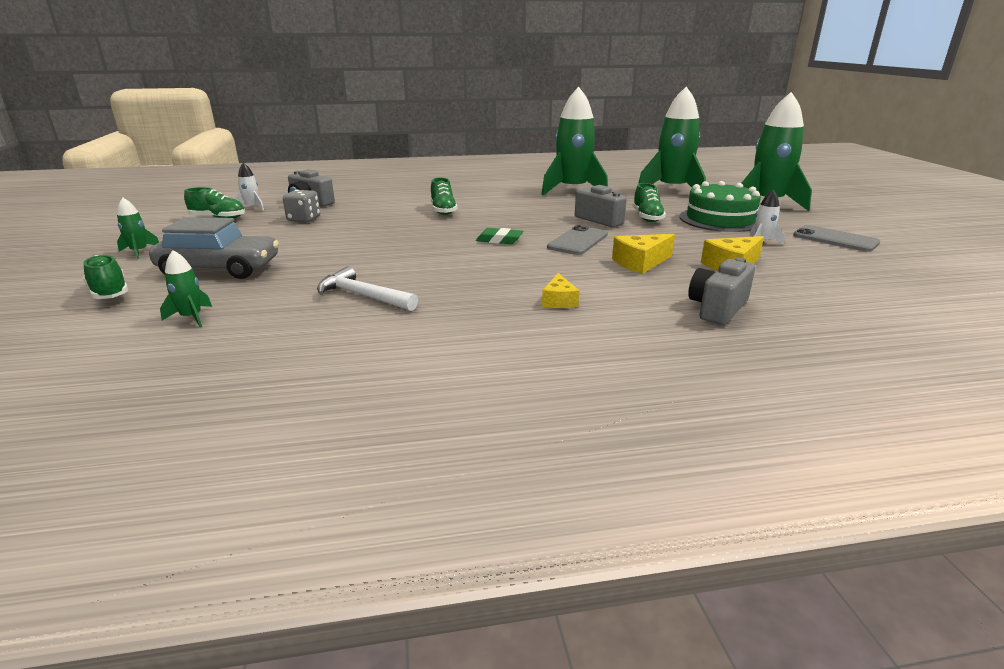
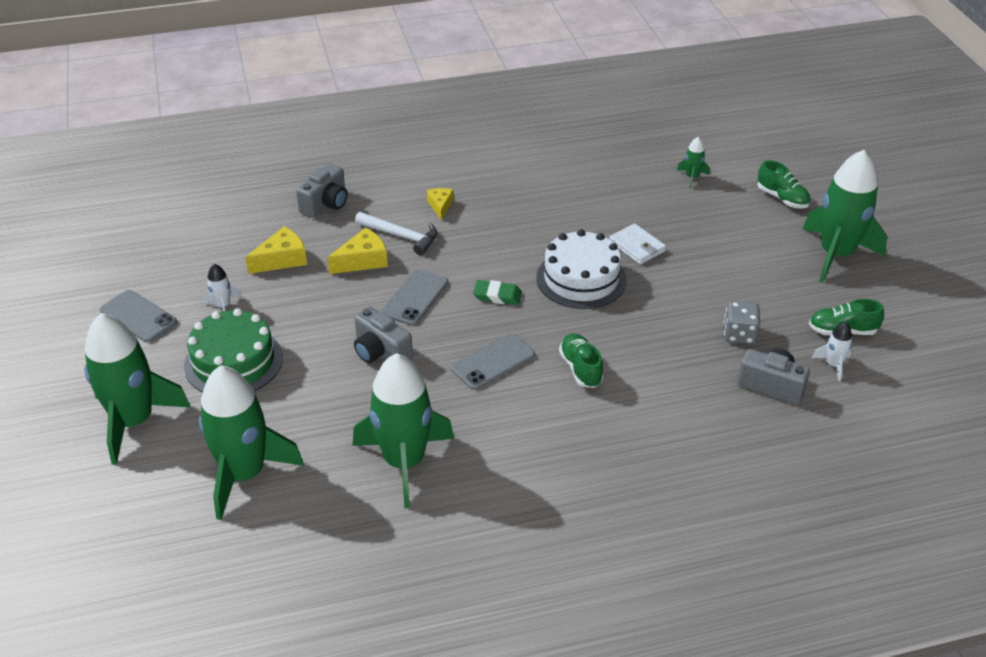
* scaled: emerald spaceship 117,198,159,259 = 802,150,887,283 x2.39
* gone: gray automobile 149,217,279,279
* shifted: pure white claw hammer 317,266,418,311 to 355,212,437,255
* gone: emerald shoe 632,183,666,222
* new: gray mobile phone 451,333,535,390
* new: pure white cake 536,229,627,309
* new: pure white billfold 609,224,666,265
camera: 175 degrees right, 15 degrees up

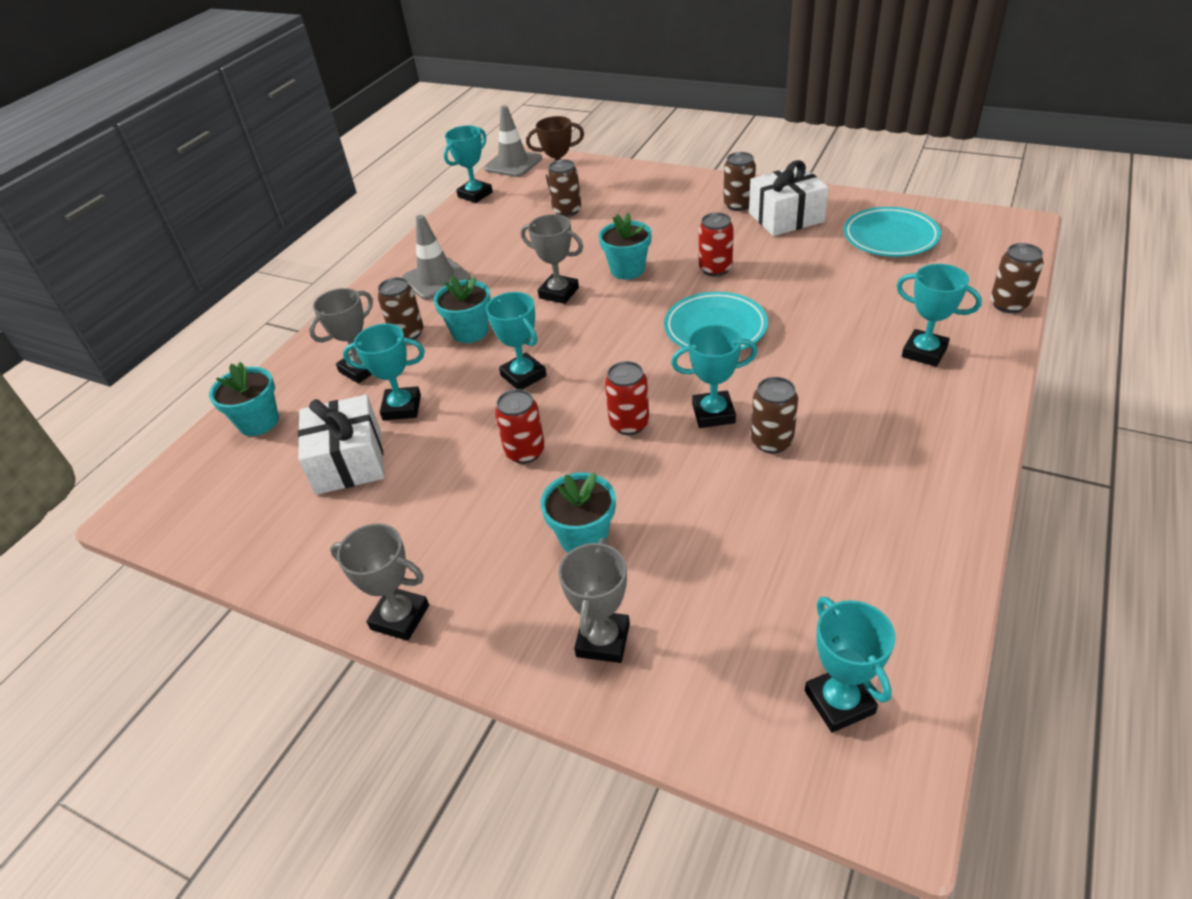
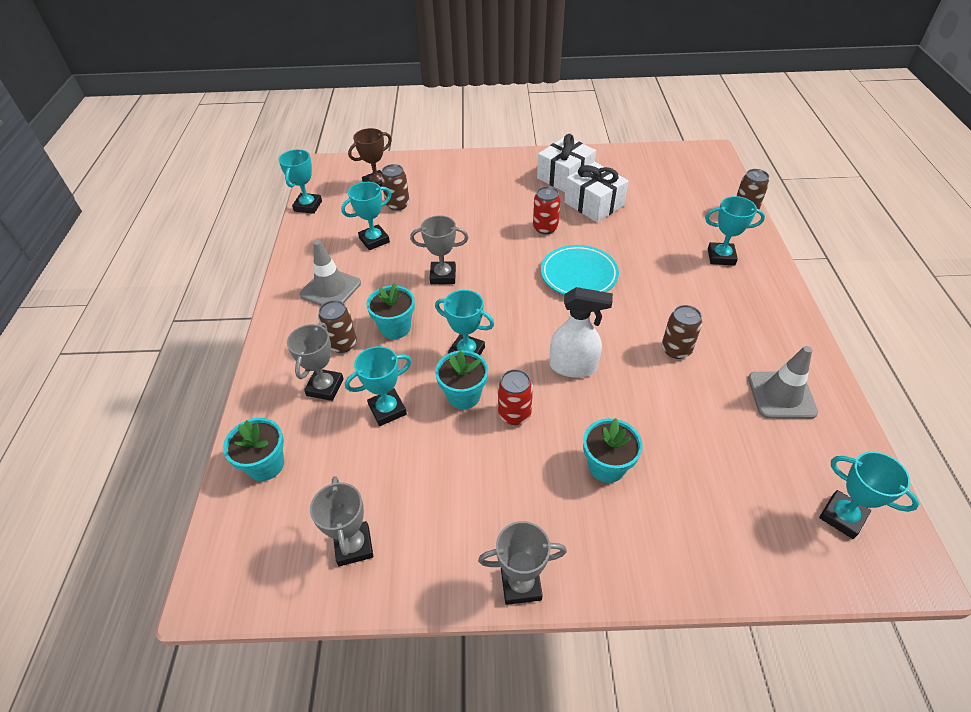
* shifted: pure white present 298,395,385,495 to 564,162,629,222
* shifted: gray safety cone 484,105,542,177 to 748,346,818,419
* shifted: gray trophy 559,538,630,663 to 310,476,373,566
* shifted: turquoise plant pot 599,213,652,280 to 435,350,488,409
* swapped: crimson soda can 605,361,649,435 to pure white sprayer 550,287,613,378
* shifted: turquoise trophy 671,324,758,428 to 341,182,391,250
* gone: russet soda can 723,152,756,211
* gone: turquoise flat dish 843,207,941,257
camera: 30 degrees left, 5 degrees up

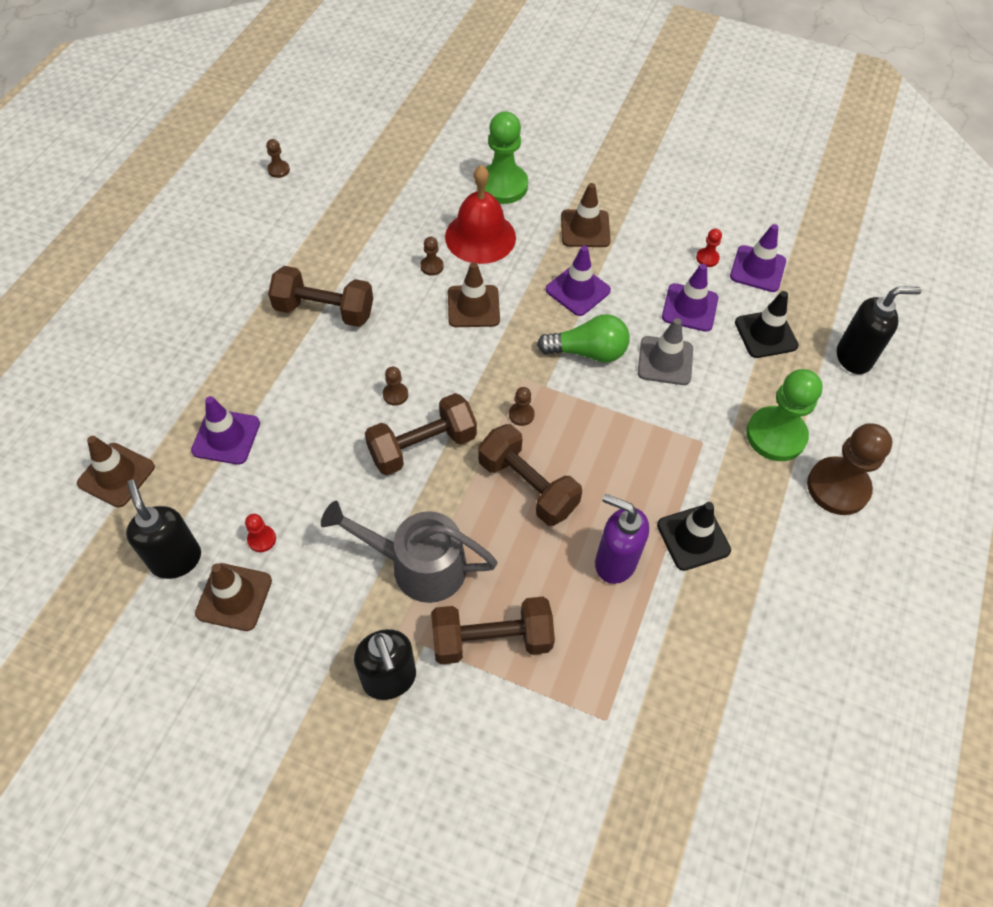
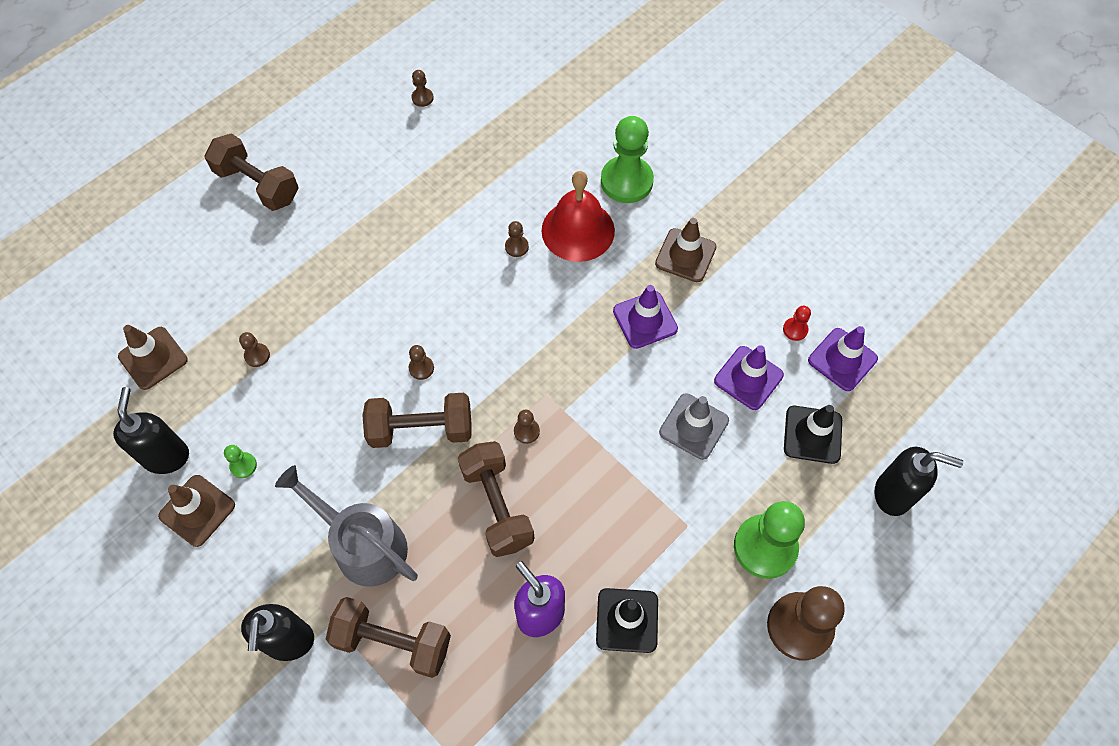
* swapped: royal purple safety cone 191,396,260,465 to russet game pawn 239,332,270,367
* repainted: crimson game pawn 245,514,276,552 to emerald game pawn 224,445,257,478
* shifted: russet dumbbell 268,266,373,327 to 204,133,299,211
* gone: russet safety cone 448,262,500,327
* gone: emerald bulb 537,314,630,363
camera: 25 degrees right, 5 degrees up

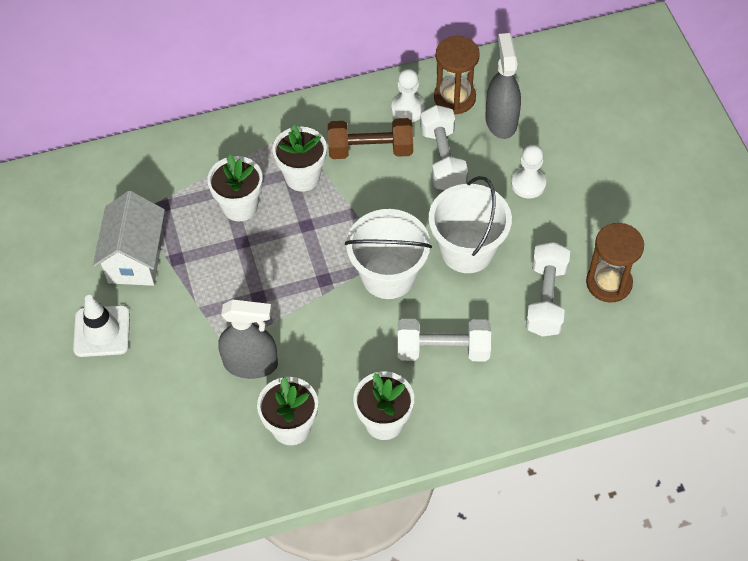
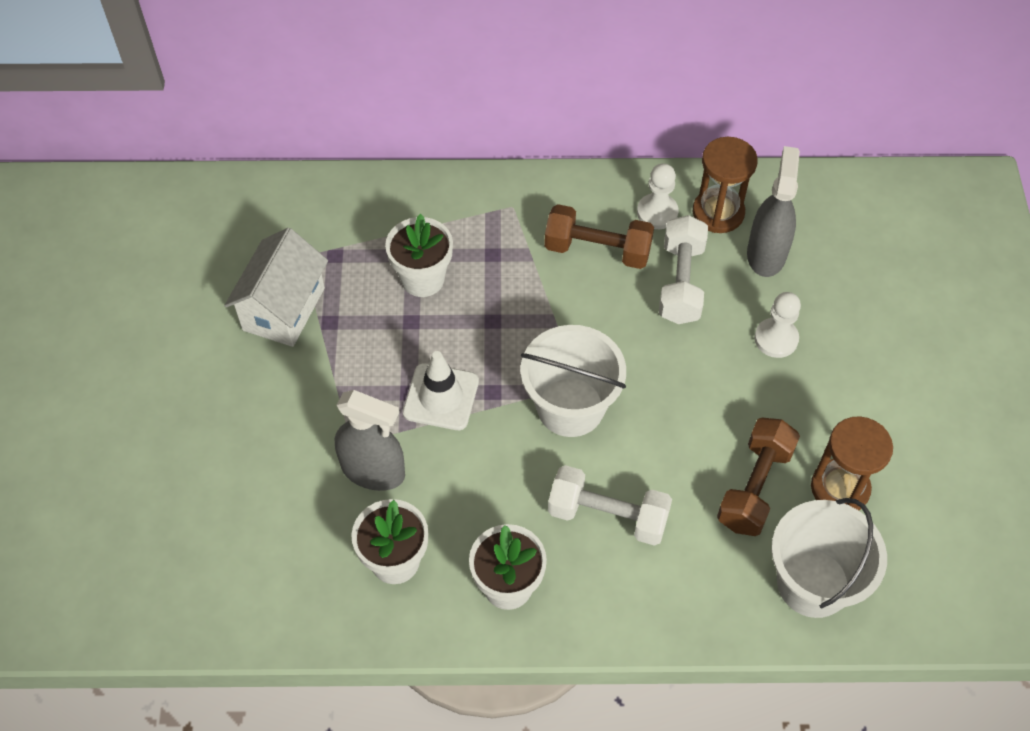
* shifted: pure white safety cone 73,295,130,357 to 403,351,479,430
* gone: pure white plant pot 272,125,327,192
* shifted: pure white pail 429,176,512,273 to 771,498,887,618
* repainted: pure white dumbbell 526,242,570,337 to russet dumbbell 717,418,800,536
camera: 15 degrees right, 0 degrees up

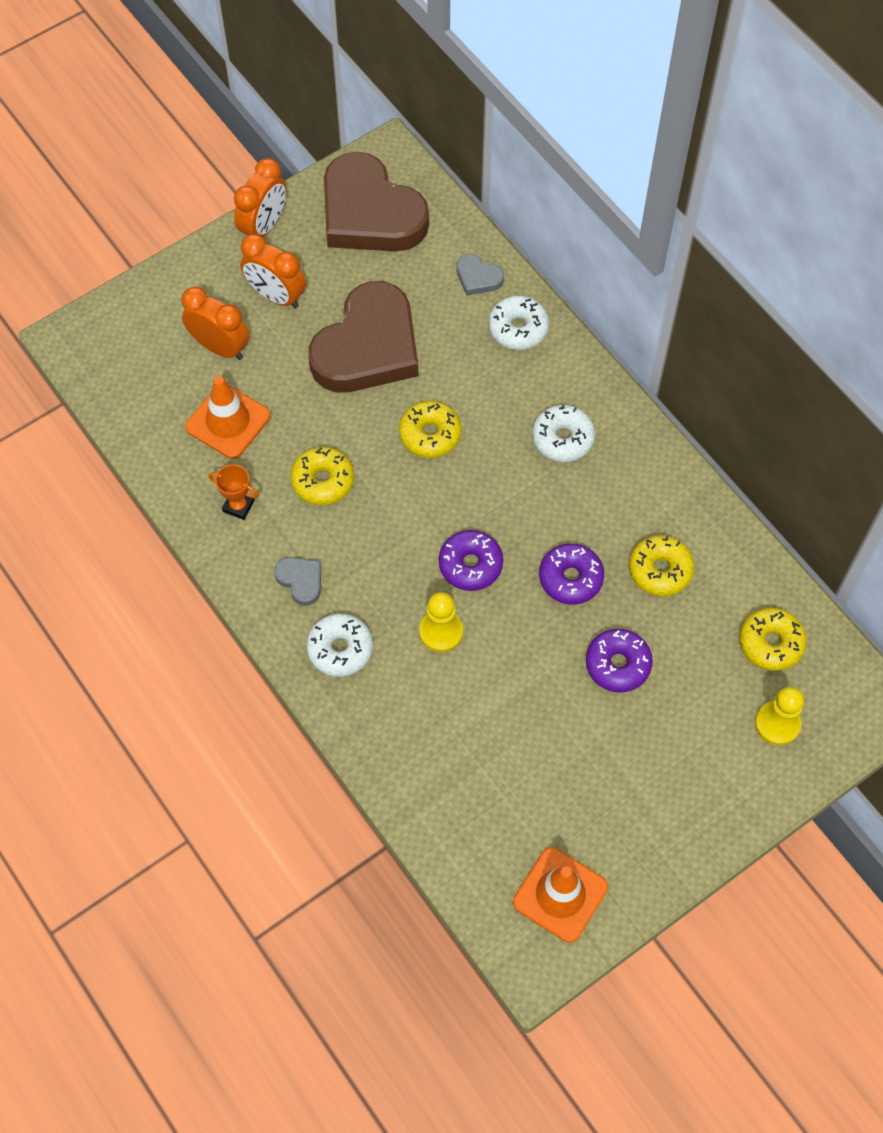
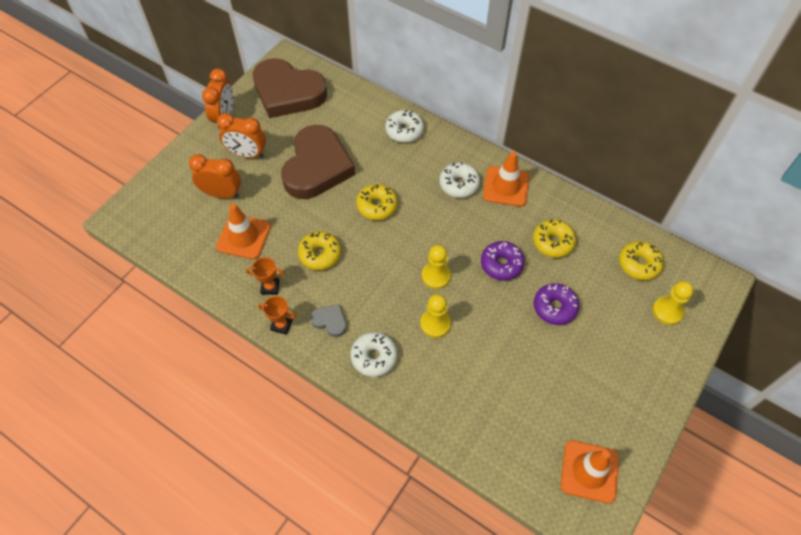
* swapped: royal purple donut 439,530,503,591 to golden game pawn 422,245,451,289
* gone: gray heart shape 456,254,504,296
* new: orange-coloured trophy 258,296,296,335
* new: orange-coloured safety cone 483,152,530,207
camera: 20 degrees left, 5 degrees down

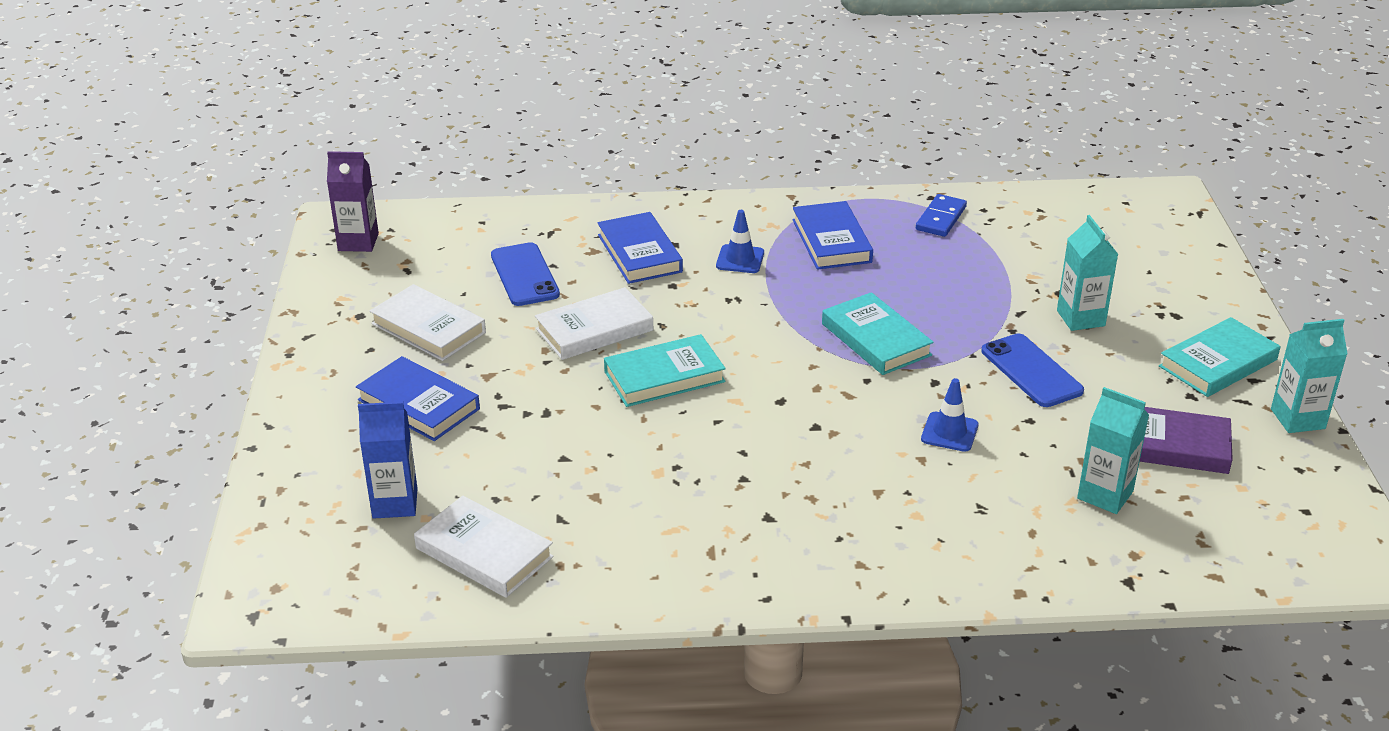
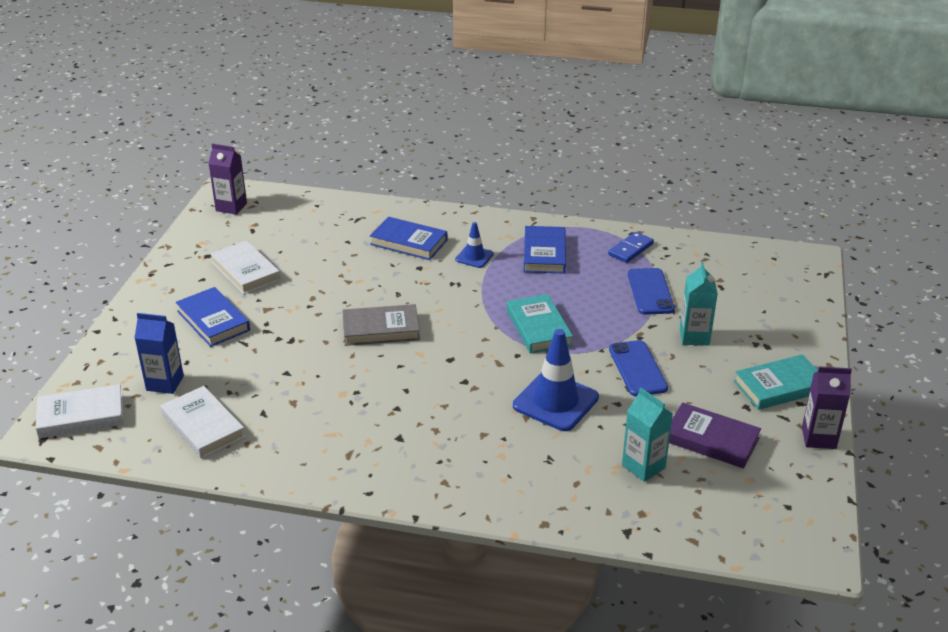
* shifted: blue mobile phone 491,242,560,306 to 628,268,675,315
* shifted: pure white hardback 535,287,653,360 to 35,384,124,438
* rotated: blue hardback 598,212,683,284 = 370,217,447,260 60 degrees counterclockwise
* repainted: turquoise hardback 604,334,726,407 to gray hardback 342,304,420,346
* scaled: blue safety cone 921,378,978,452 = 513,329,599,431 x1.87
* repainted: turquoise milk carton 1271,319,1347,433 to royal purple milk carton 802,366,852,449
camera: 15 degrees right, 0 degrees up

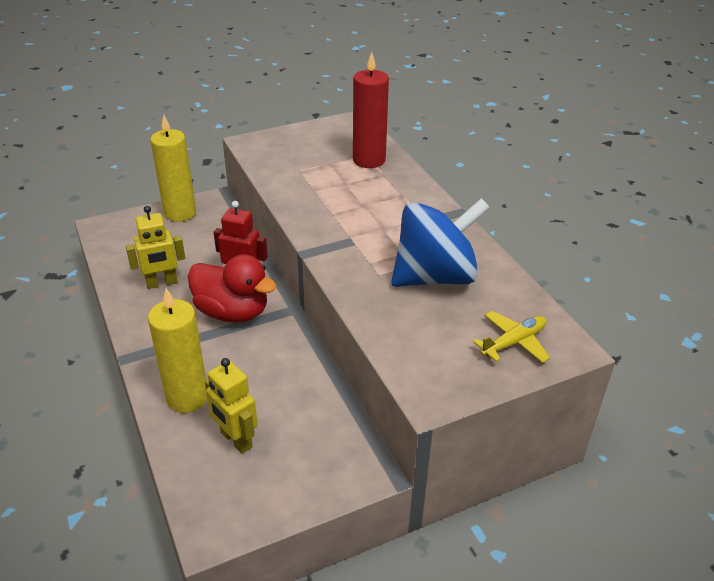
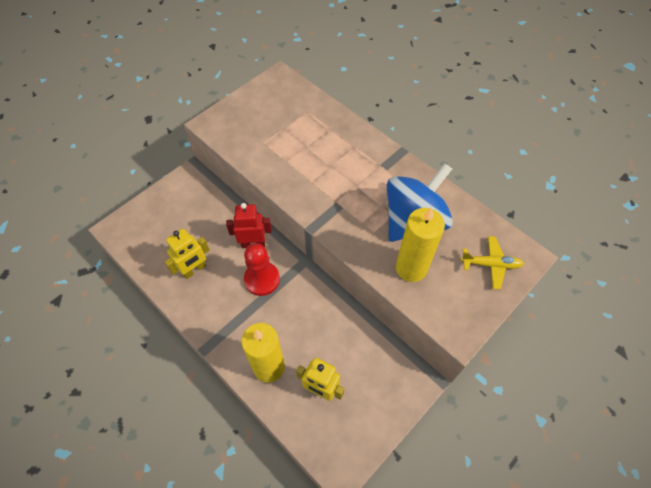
* shifted: golden wax candle 150,115,196,222 to 396,207,445,282
* swapped: crimson toy duck 188,254,277,323 to crimson game pawn 244,243,280,296
* gone: crimson wax candle 353,52,389,168
* rotated: golden toy plane 473,311,550,363 = 461,236,524,290 60 degrees clockwise
camera: 20 degrees left, 20 degrees up

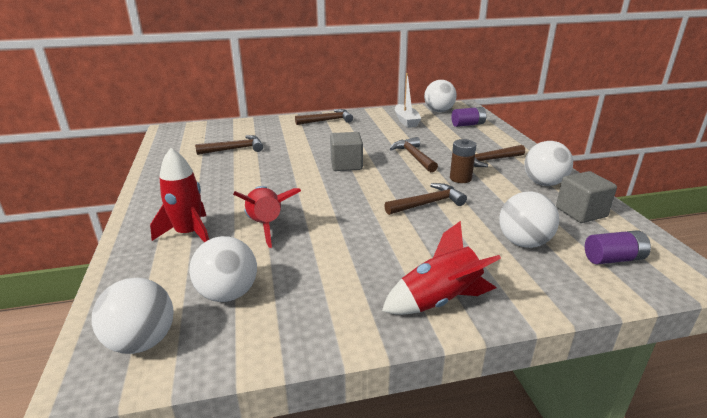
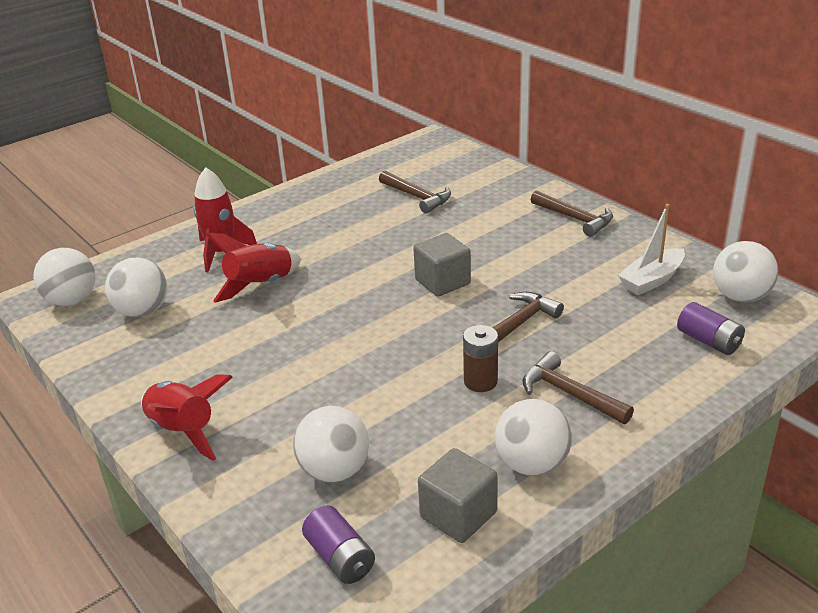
* gone: russet claw hammer 384,183,467,215
camera: 65 degrees right, 5 degrees up

